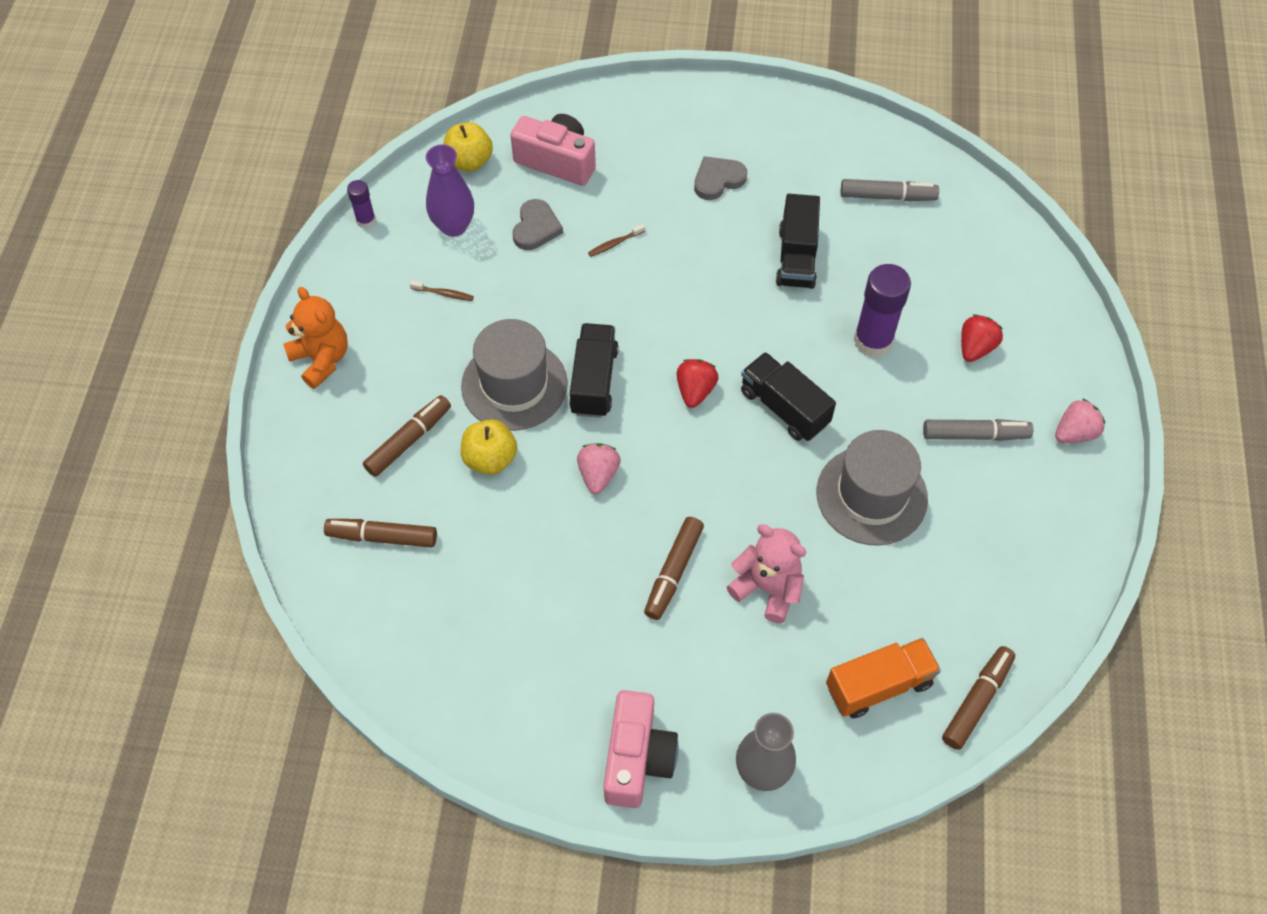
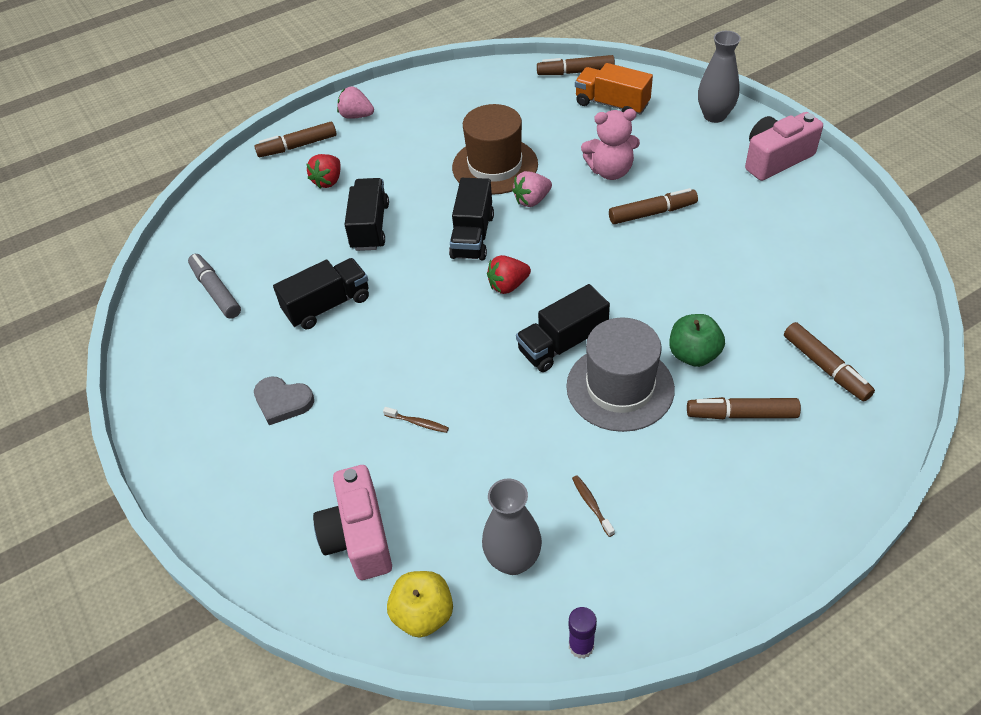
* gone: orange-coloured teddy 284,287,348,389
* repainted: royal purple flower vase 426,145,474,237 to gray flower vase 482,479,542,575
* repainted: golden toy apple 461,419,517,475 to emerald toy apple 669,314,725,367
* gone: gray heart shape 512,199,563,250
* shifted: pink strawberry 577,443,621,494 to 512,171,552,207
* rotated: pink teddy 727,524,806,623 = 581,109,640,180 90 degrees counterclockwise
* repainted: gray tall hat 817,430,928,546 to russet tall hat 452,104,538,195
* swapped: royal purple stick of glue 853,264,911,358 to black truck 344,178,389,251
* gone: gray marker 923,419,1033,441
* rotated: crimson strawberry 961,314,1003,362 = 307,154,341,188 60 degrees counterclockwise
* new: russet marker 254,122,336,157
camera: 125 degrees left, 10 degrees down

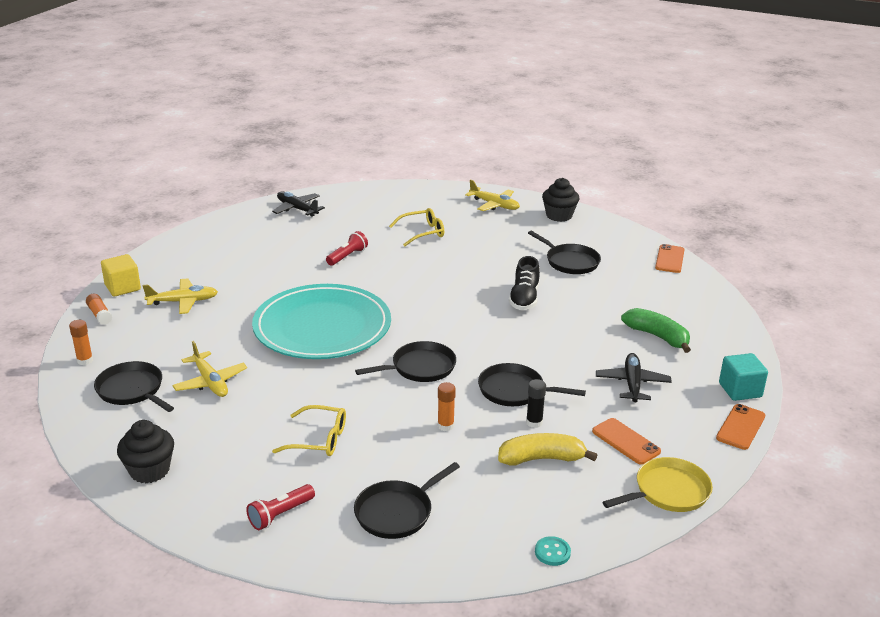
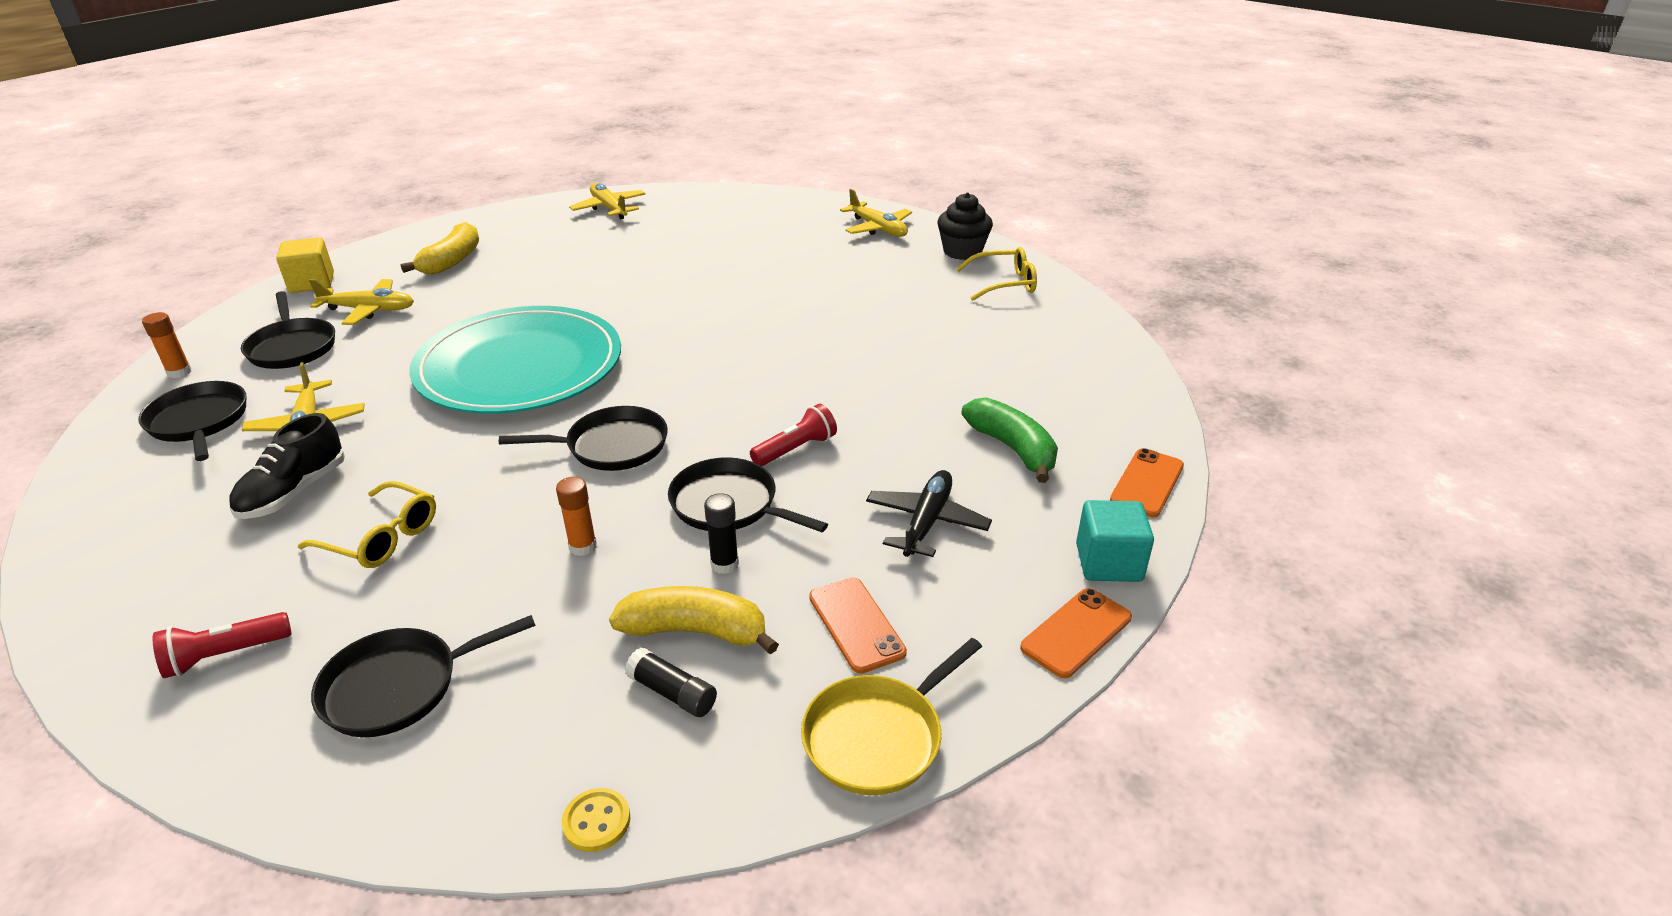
* gone: orange-coloured stick of glue 86,294,112,325
* gone: black fairy cake 117,420,174,484
* repainted: black toy plane 272,192,325,217 to golden toy plane 569,183,646,219
* shifted: crimson torch 326,231,368,266 to 750,404,837,466
* shifted: golden eyeglasses 389,208,444,246 to 956,247,1037,301
* shifted: black shoe 509,256,540,310 to 229,413,345,519
* shifted: black pan 528,231,601,274 to 241,291,335,369
* repainted: turquoise shirt button 535,536,571,566 to golden shirt button 562,788,630,852
* rotated: golden pan 603,457,713,512 = 801,638,982,795 150 degrees clockwise
* shifted: orange-coloured mobile phone 655,244,685,273 to 1110,448,1184,517
* new: golden banana 401,222,479,275
* new: black stick of glue 625,648,717,717
camera: 15 degrees right, 5 degrees up

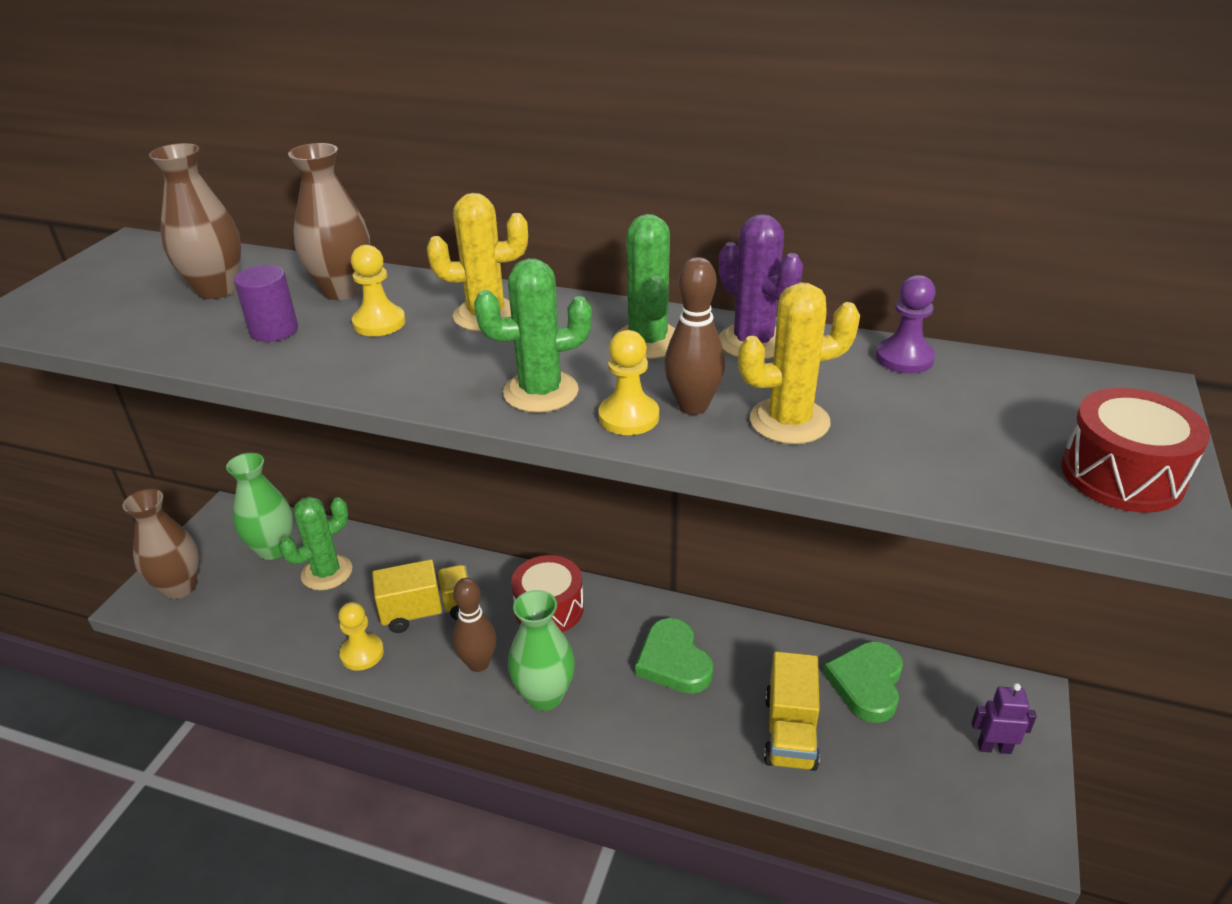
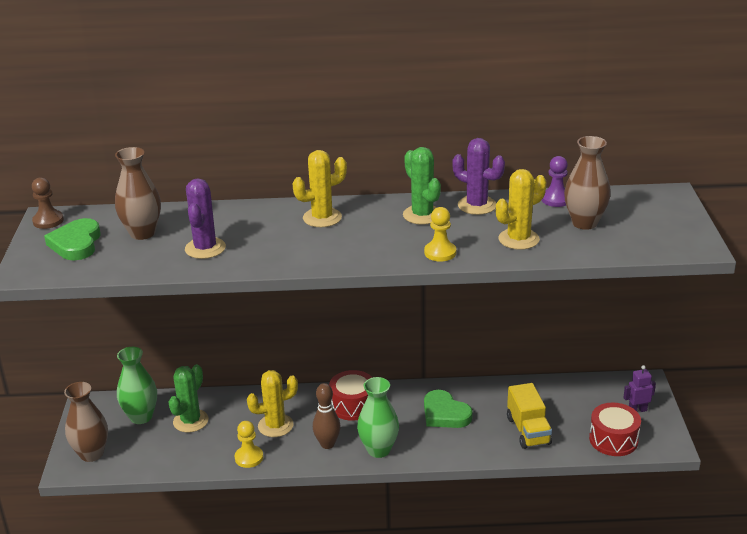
* swapped: royal purple cylinder 234,265,298,342 to royal purple saguaro cactus 185,178,226,259
* shifted: russet flower vase 288,143,370,300 to 564,136,611,230
* gone: golden game pawn 351,245,406,336
* swapped: golden truck 372,559,469,633 to golden saguaro cactus 247,370,298,437
* gone: emerald saguaro cactus 474,258,592,413
* gone: russet bowling pin 664,257,725,415
* shifted: emerald heart shape 823,642,903,723 to 44,218,101,260
* shifted: crimson drum 1061,388,1210,513 to 589,402,641,456
* new: russet game pawn 32,177,64,229
camera: 20 degrees left, 5 degrees down

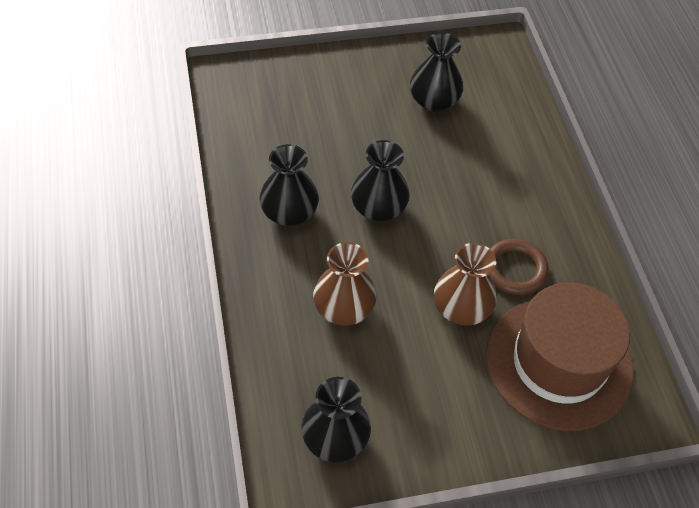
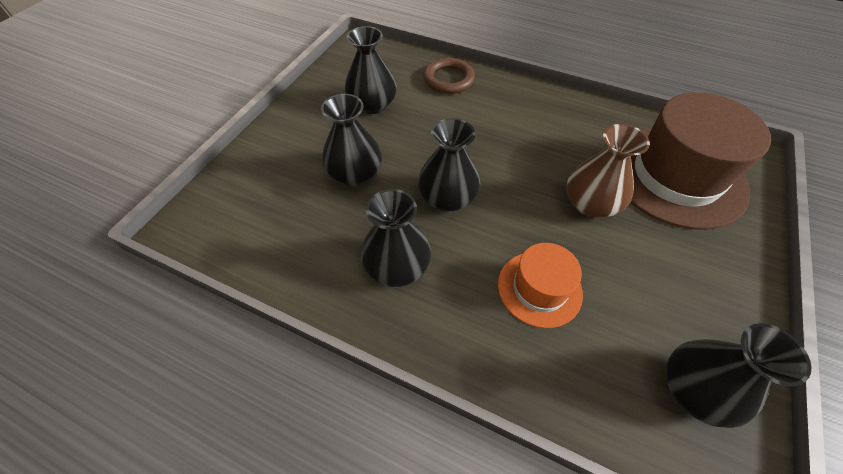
* swapped: russet flower vase 313,242,377,325 to orange-coloured tall hat 498,243,583,328
* shifted: russet ring 489,239,549,295 to 423,58,475,94
* new: black flower vase 321,94,382,186
camera: 50 degrees left, 0 degrees up

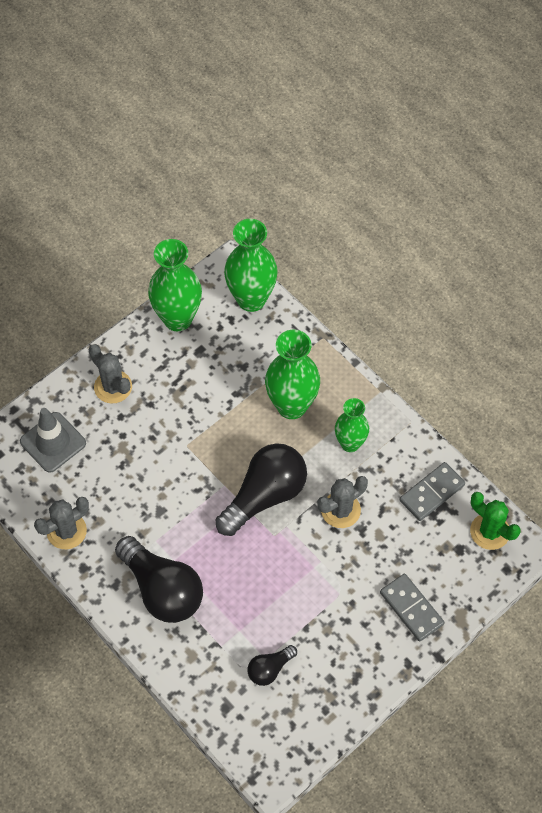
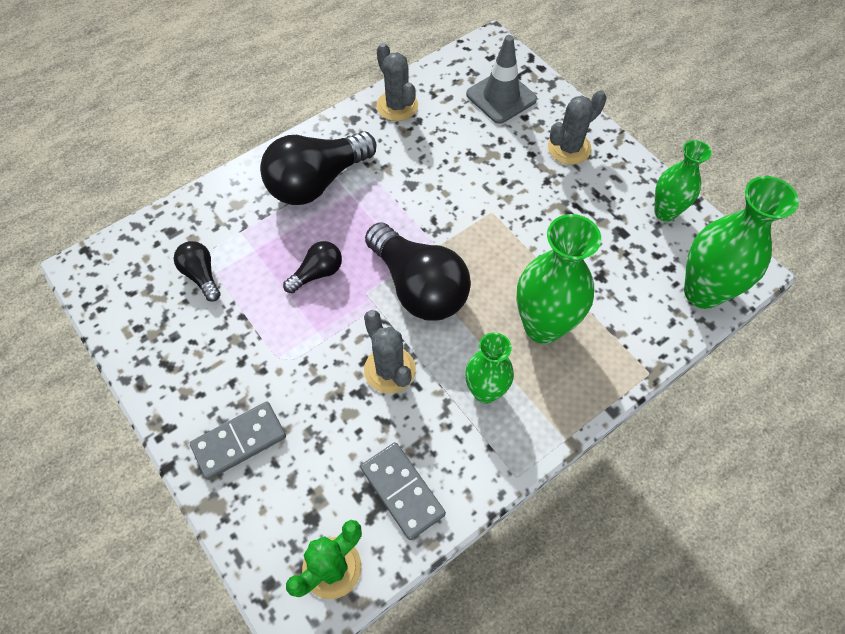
* scaled: emerald flower vase 148,239,202,331 = 654,140,712,221 x0.63
* new: black bulb 283,241,342,293
camera: 95 degrees right, 0 degrees up

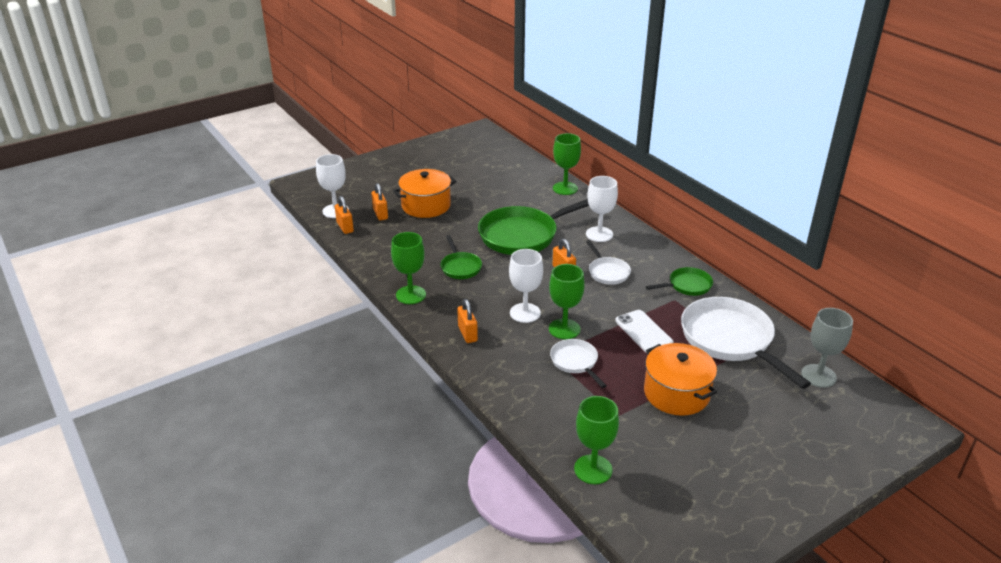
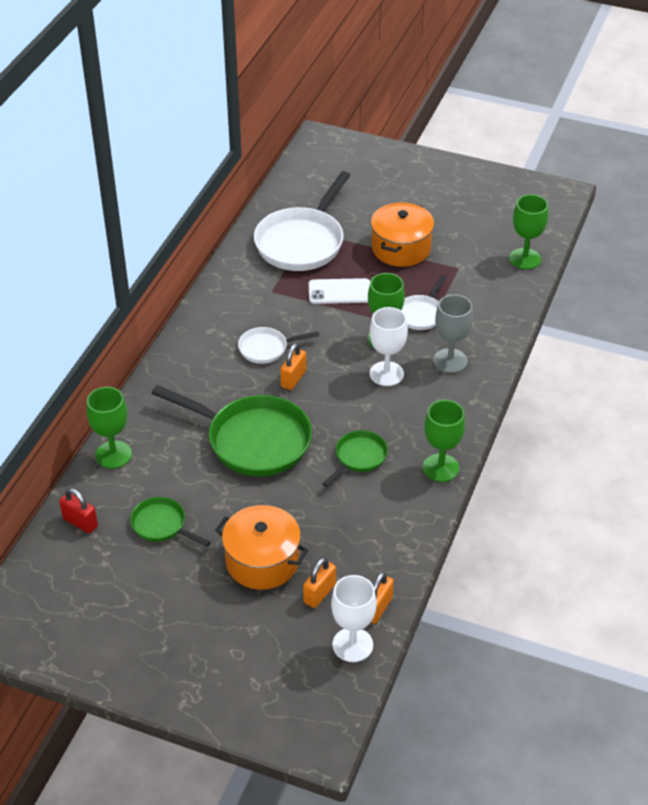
* gone: orange-coloured padlock 457,299,478,343
* gone: pure white wine glass 586,176,618,242
* rotated: pure white pan 586,240,631,285 = 238,327,319,364 135 degrees counterclockwise
* rotated: pure white mobile phone 615,310,673,353 = 309,278,370,304 60 degrees clockwise
* shifted: emerald pan 646,267,713,296 to 130,497,211,547
* shifted: gray wine glass 801,308,853,388 to 433,294,473,373
* new: crimson padlock 59,488,98,534
camera: 125 degrees left, 10 degrees up

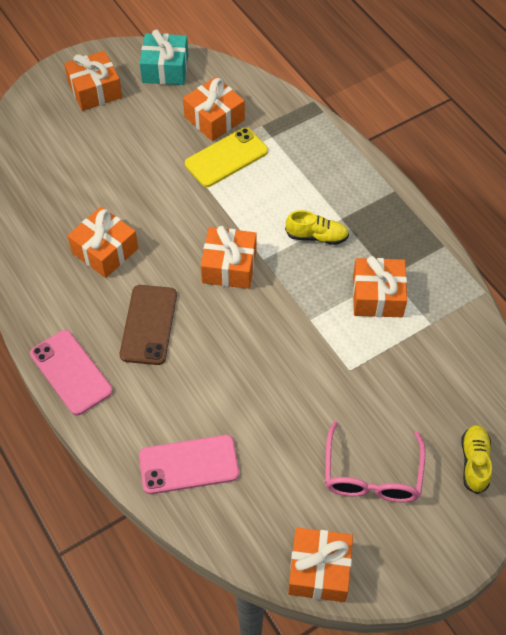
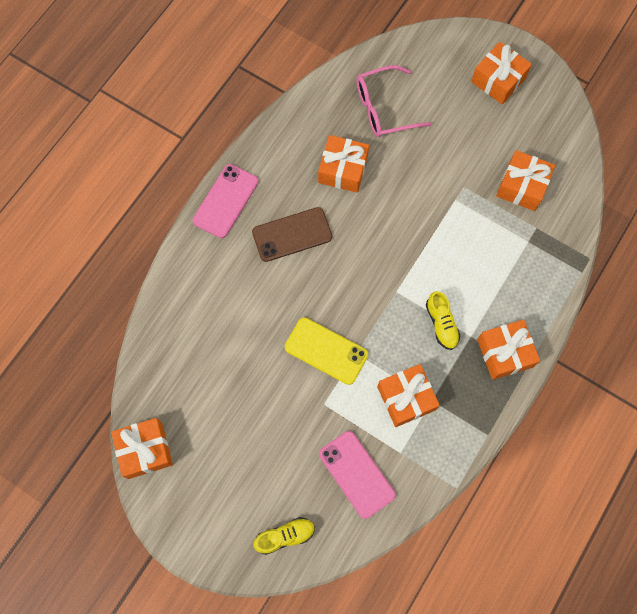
* shifted: pink mobile phone 139,435,239,494 to 319,431,396,519
* gone: turquoise present 140,30,188,85
* shifted: golden mobile phone 185,128,268,187 to 285,317,368,385
* shifted: orange-coloured present 201,226,257,289 to 477,320,540,380
* shifted: pink eyeglasses 325,421,425,503 to 357,65,432,137
camera: 65 degrees right, 15 degrees up

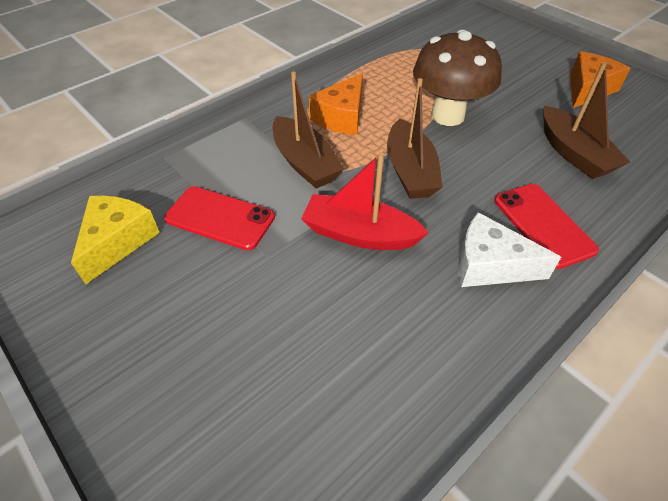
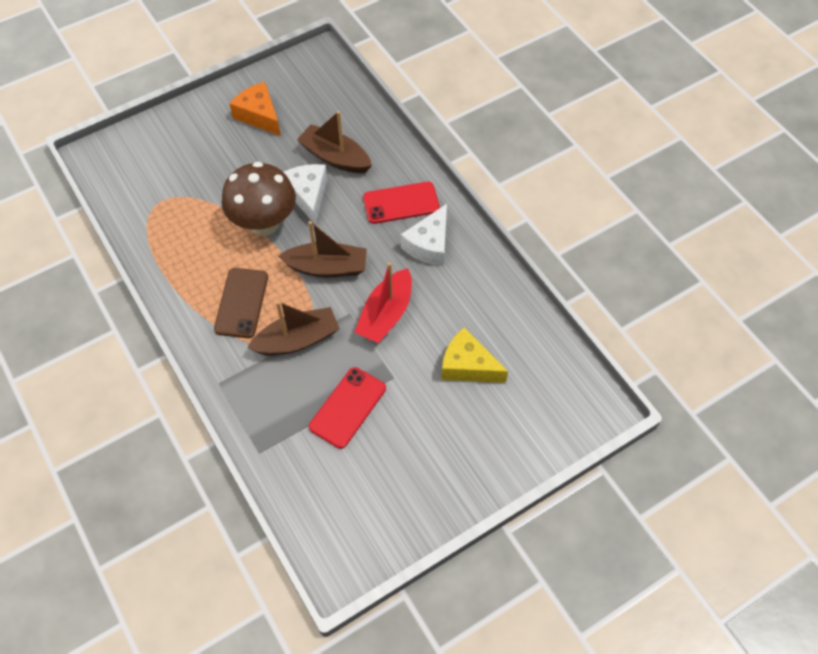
* shifted: golden cheese wedge 71,196,160,285 to 441,327,508,383
* swapped: orange-coloured cheese wedge 309,73,363,135 to russet mobile phone 214,268,268,338
* rotated: russet boat 543,62,630,179 = 297,111,372,173 135 degrees counterclockwise
* new: pure white cheese wedge 284,164,327,224
camera: 80 degrees left, 10 degrees up

